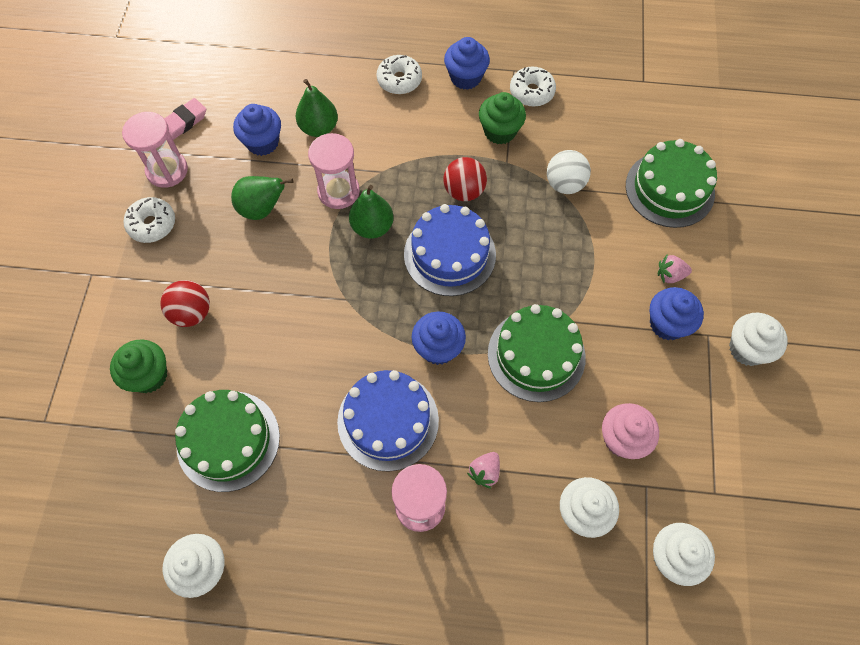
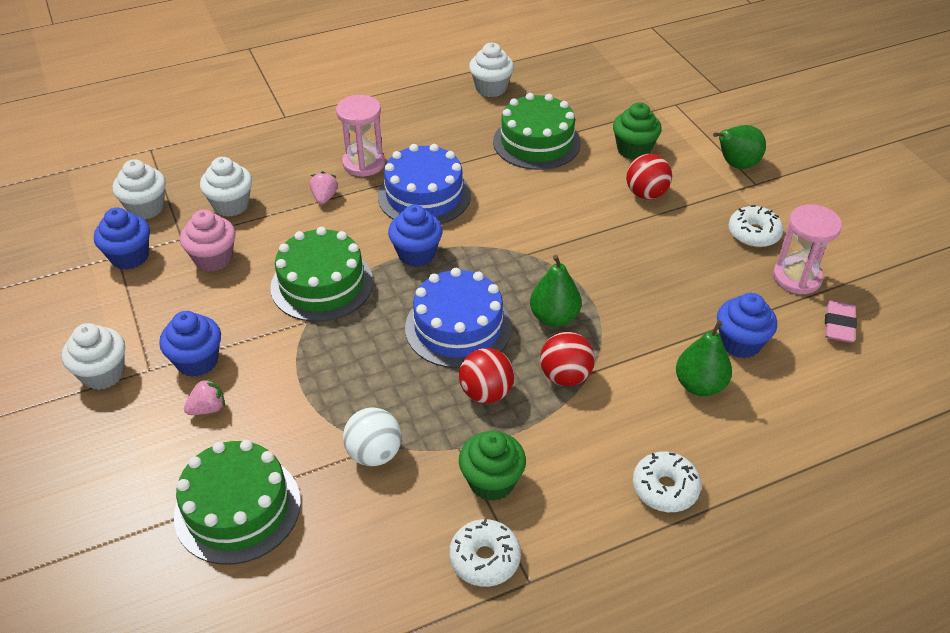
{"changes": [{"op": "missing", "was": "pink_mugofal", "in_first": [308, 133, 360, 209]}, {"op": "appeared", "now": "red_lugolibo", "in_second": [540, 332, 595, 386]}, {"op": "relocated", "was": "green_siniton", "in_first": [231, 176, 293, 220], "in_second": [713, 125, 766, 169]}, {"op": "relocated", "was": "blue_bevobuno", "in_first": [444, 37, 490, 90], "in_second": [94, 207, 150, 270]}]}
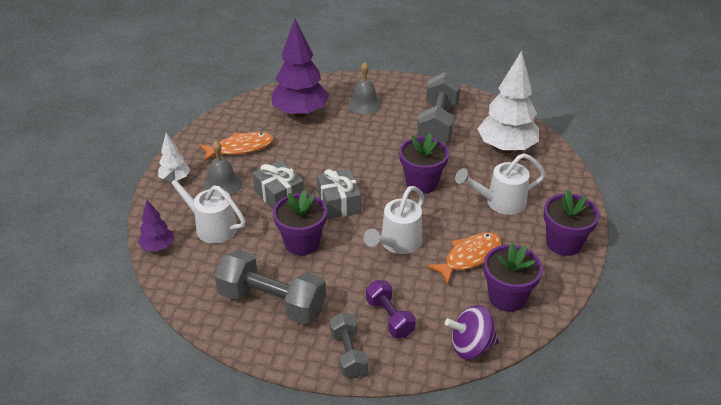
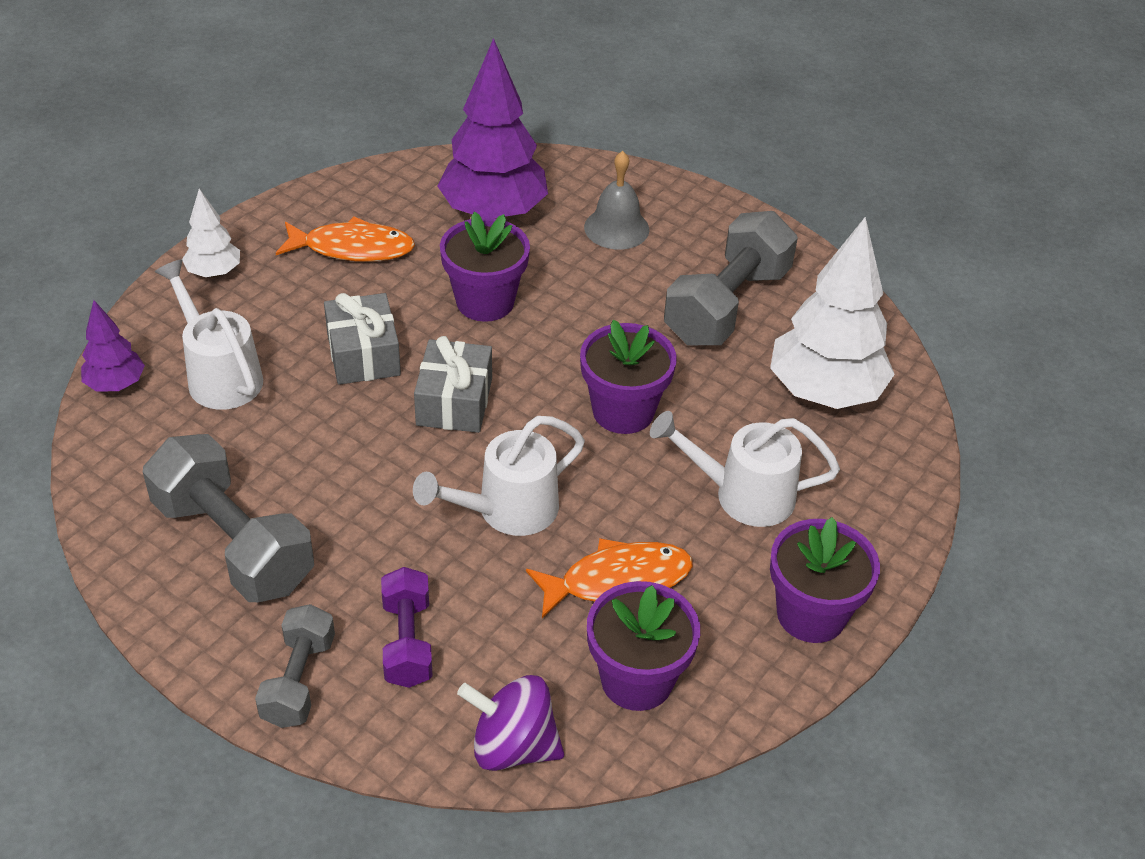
{"changes": [{"op": "missing", "was": "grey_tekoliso", "in_first": [203, 141, 242, 196]}, {"op": "relocated", "was": "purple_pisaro", "in_first": [273, 190, 327, 256], "in_second": [440, 212, 530, 322]}]}
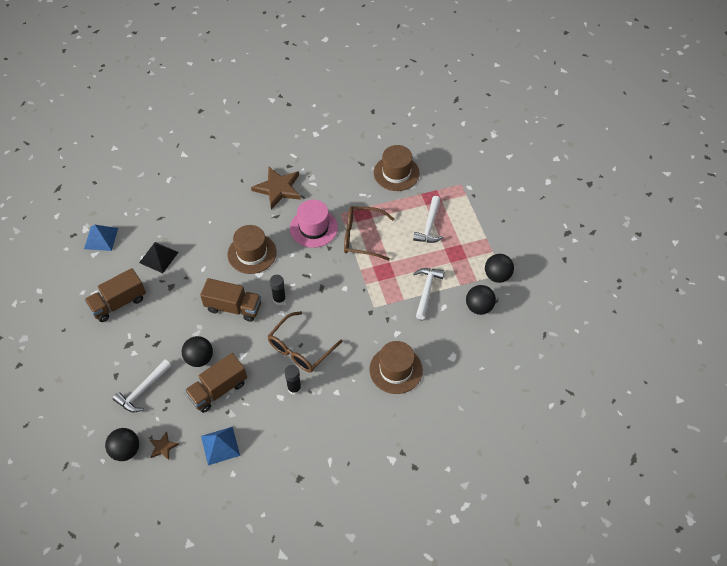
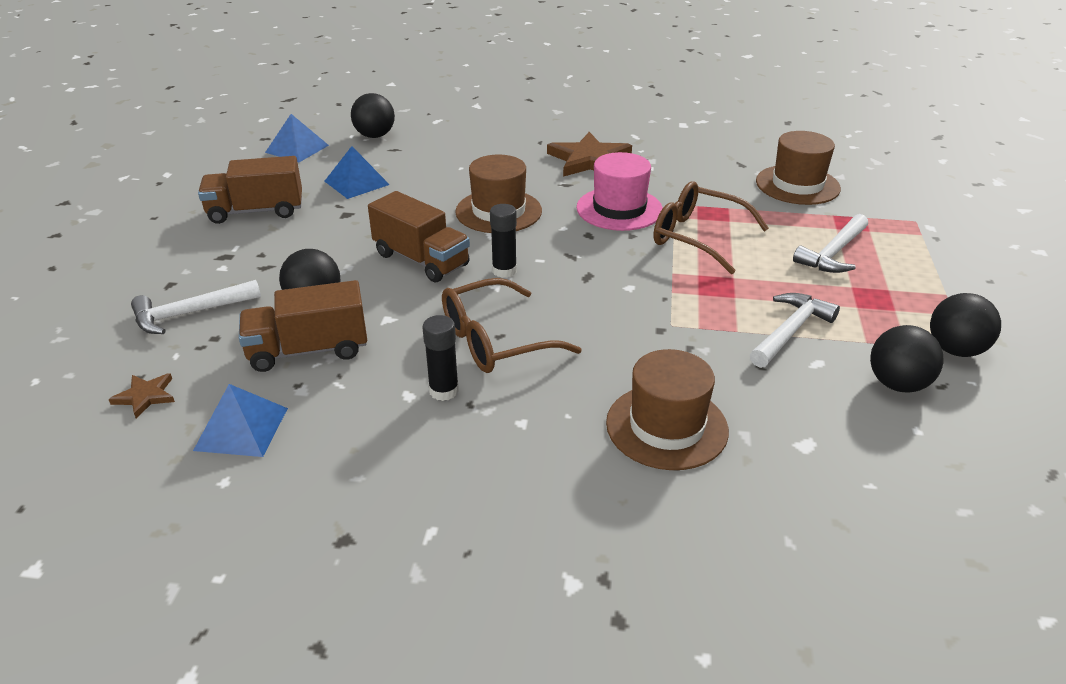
{"changes": [{"op": "relocated", "was": "black_lugolibo", "in_first": [105, 428, 139, 461], "in_second": [351, 93, 395, 138]}, {"op": "colour", "was": "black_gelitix", "now": "blue_gelitix", "in_first": [139, 242, 179, 273], "in_second": [324, 146, 390, 199]}]}
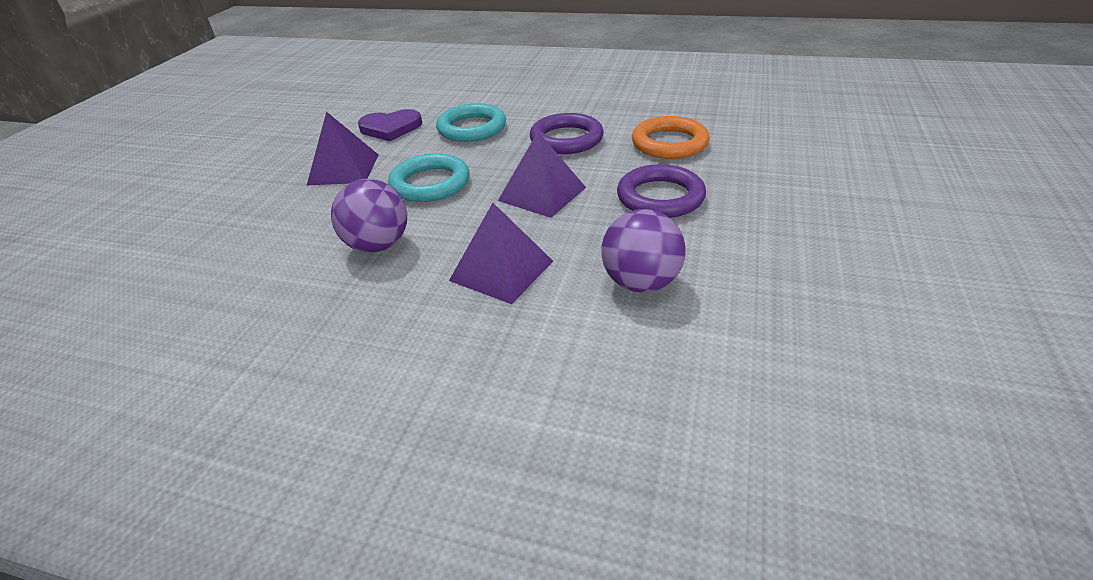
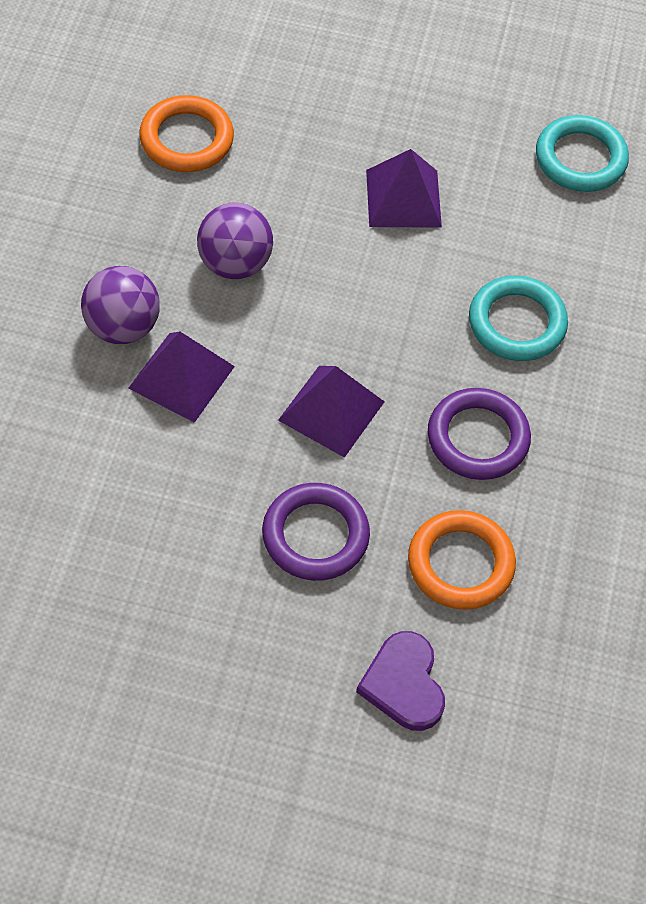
{"changes": [{"op": "appeared", "now": "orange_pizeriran", "in_second": [139, 95, 234, 172]}, {"op": "relocated", "was": "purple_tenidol", "in_first": [358, 109, 422, 141], "in_second": [356, 631, 445, 731]}, {"op": "relocated", "was": "turquoise_pizeriran", "in_first": [388, 153, 470, 202], "in_second": [536, 115, 629, 192]}, {"op": "relocated", "was": "purple_lugolibo", "in_first": [601, 209, 686, 293], "in_second": [81, 266, 160, 344]}]}
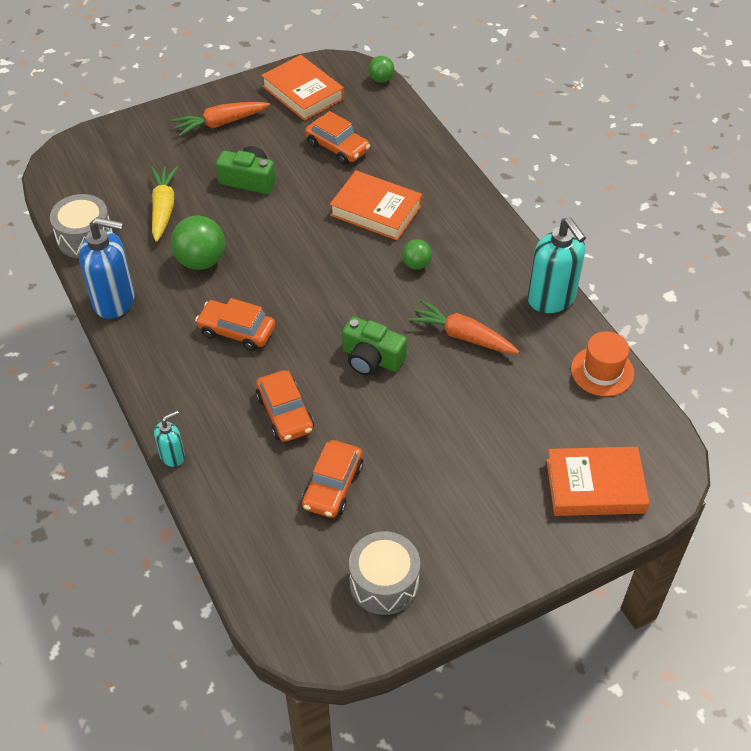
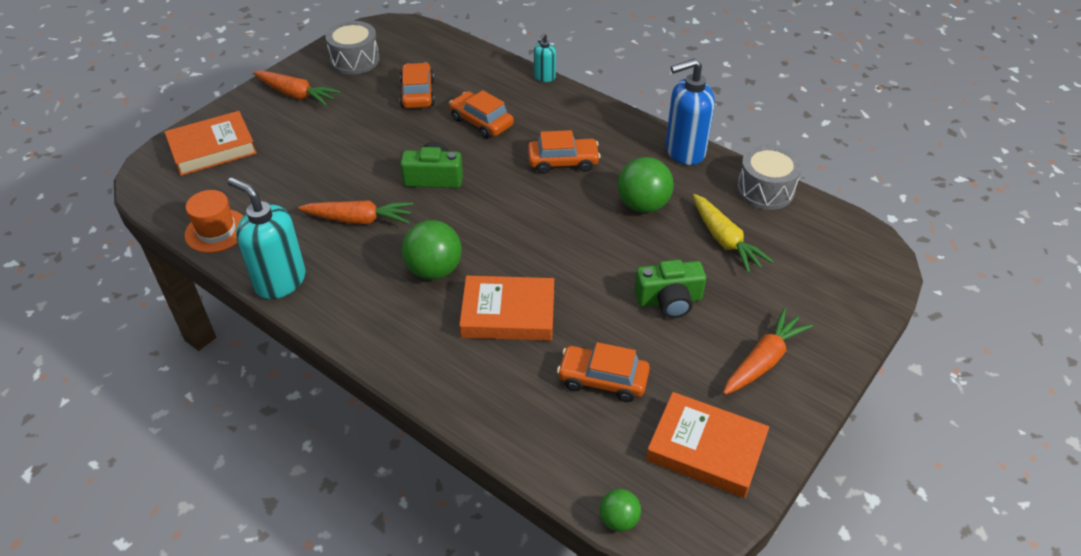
{"changes": [{"op": "appeared", "now": "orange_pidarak", "in_second": [253, 71, 341, 106]}, {"op": "size", "was": "green_lugolibo", "in_first": [402, 239, 432, 270], "in_second": [402, 220, 462, 280], "ratio": 1.79}]}
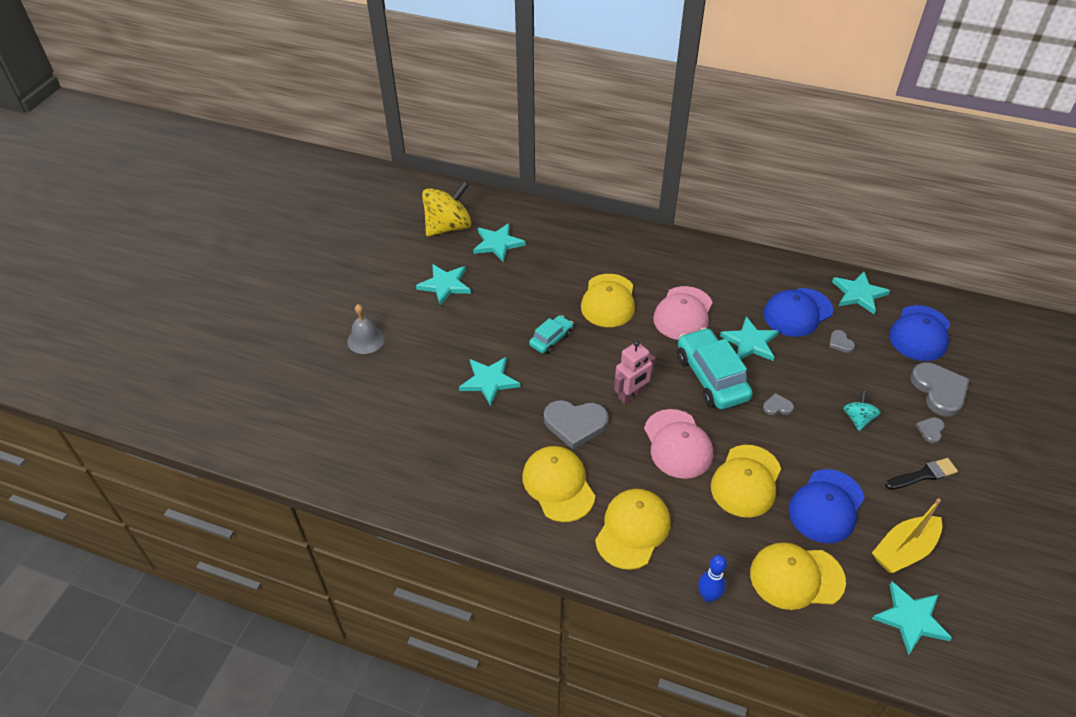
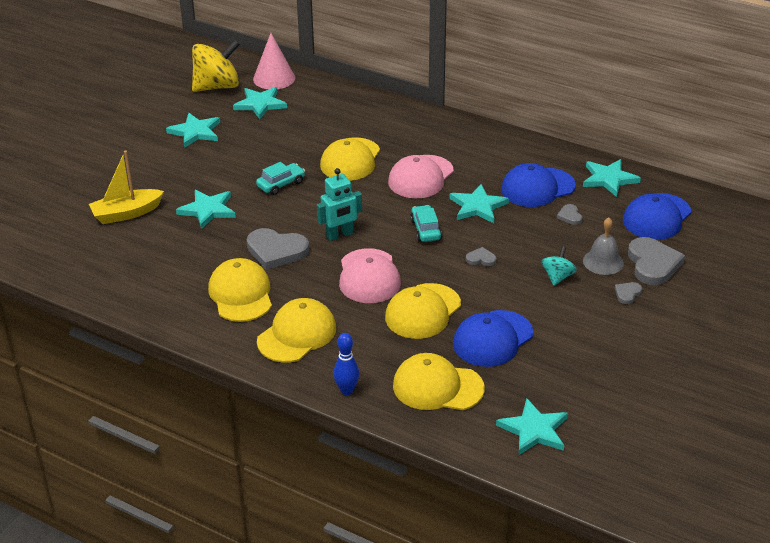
{"changes": [{"op": "missing", "was": "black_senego", "in_first": [885, 458, 958, 490]}, {"op": "appeared", "now": "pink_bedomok", "in_second": [253, 33, 295, 89]}, {"op": "relocated", "was": "grey_tekoliso", "in_first": [347, 304, 385, 354], "in_second": [583, 217, 624, 275]}, {"op": "relocated", "was": "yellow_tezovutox", "in_first": [872, 498, 942, 573], "in_second": [89, 150, 164, 224]}, {"op": "colour", "was": "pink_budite", "now": "turquoise_budite", "in_first": [614, 341, 655, 404], "in_second": [317, 168, 362, 241]}, {"op": "size", "was": "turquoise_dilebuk", "in_first": [677, 328, 753, 409], "in_second": [410, 205, 442, 242], "ratio": 0.54}]}
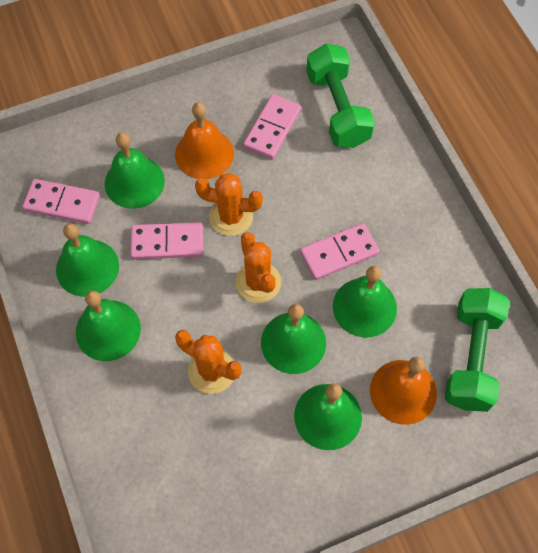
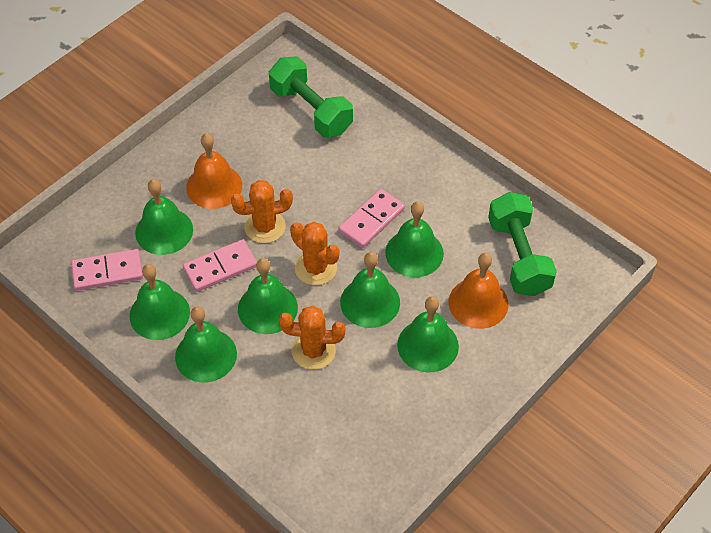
{"changes": [{"op": "missing", "was": "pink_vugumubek", "in_first": [243, 94, 301, 159]}, {"op": "appeared", "now": "green_tekoliso", "in_second": [238, 258, 298, 334]}]}
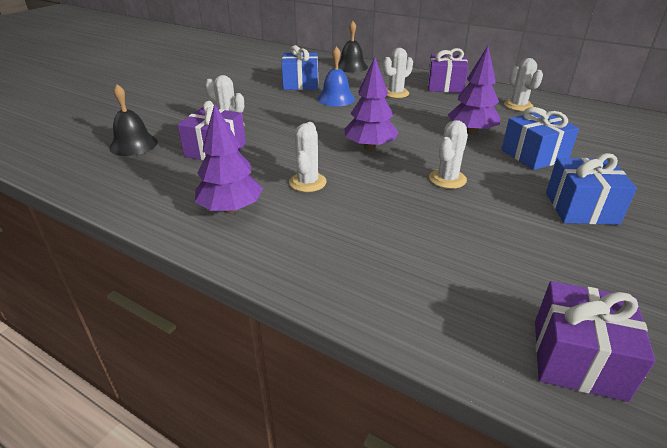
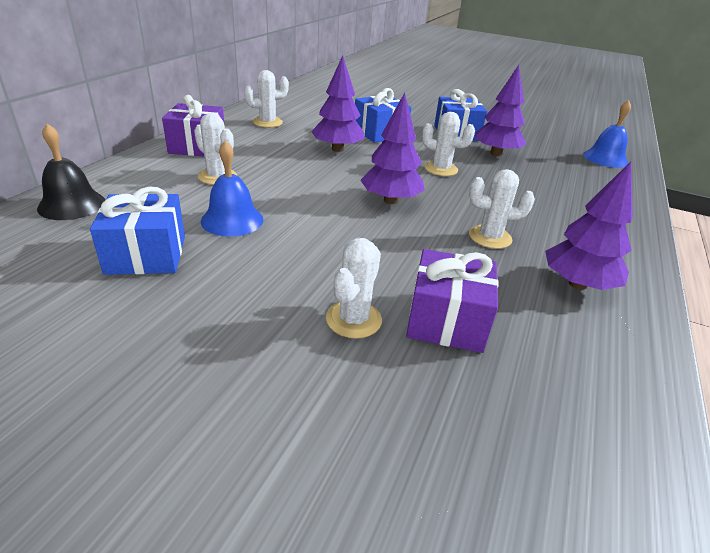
{"changes": [{"op": "missing", "was": "black_tekoliso", "in_first": [109, 84, 158, 156]}, {"op": "appeared", "now": "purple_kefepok", "in_second": [474, 65, 526, 156]}, {"op": "exchanged", "was": "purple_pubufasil", "now": "blue_tekoliso", "in_first": [535, 281, 656, 402], "in_second": [583, 100, 631, 168]}]}
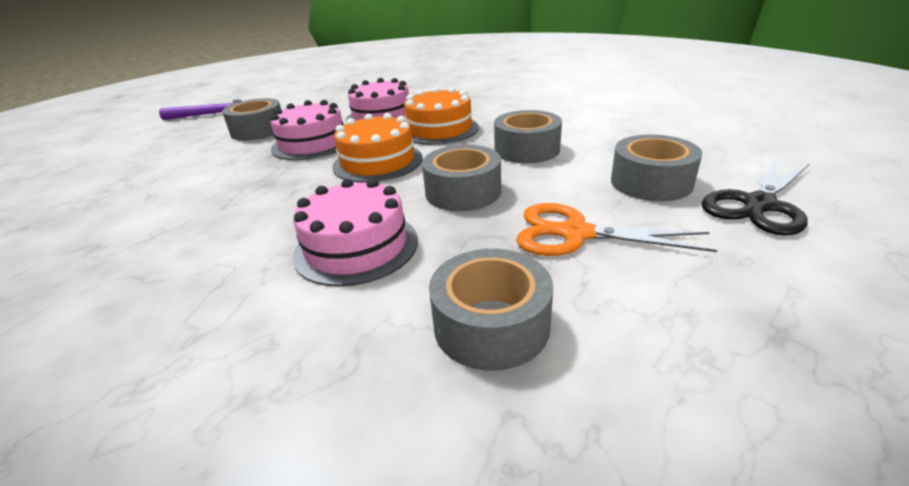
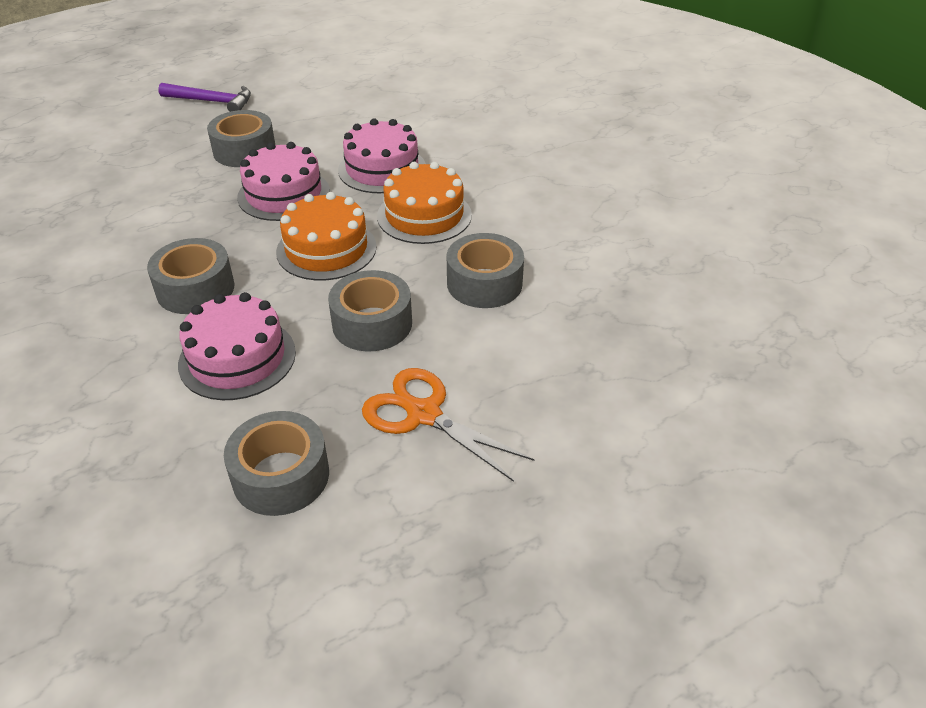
{"changes": [{"op": "missing", "was": "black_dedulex", "in_first": [702, 159, 809, 236]}, {"op": "relocated", "was": "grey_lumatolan", "in_first": [611, 135, 702, 201], "in_second": [147, 238, 235, 314]}]}
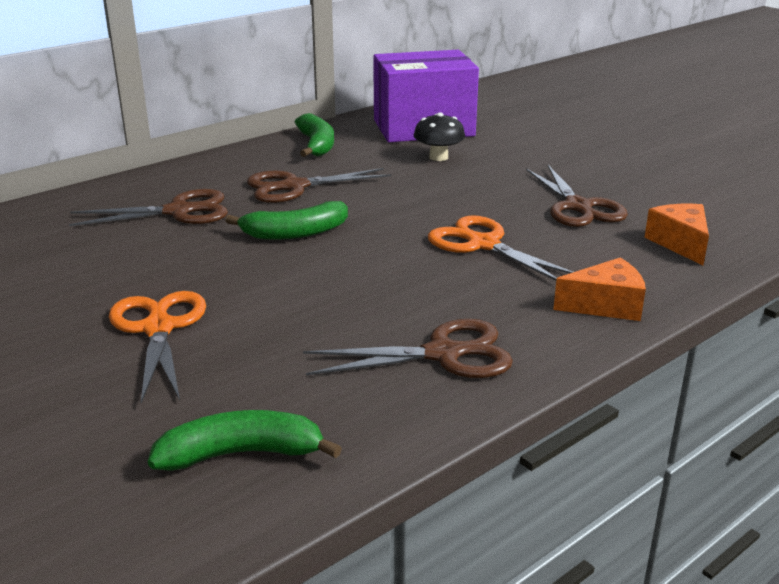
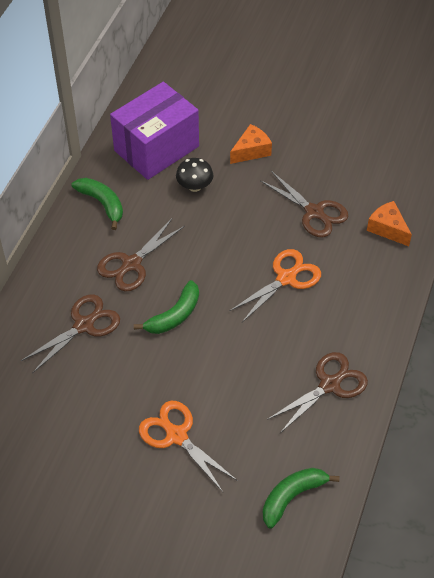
{"changes": [{"op": "relocated", "was": "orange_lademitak", "in_first": [553, 258, 646, 321], "in_second": [230, 124, 272, 164]}, {"op": "spun", "was": "orange_dedulex", "in_first": [428, 215, 573, 281], "in_second": [229, 249, 321, 322], "clockwise": 120}]}
